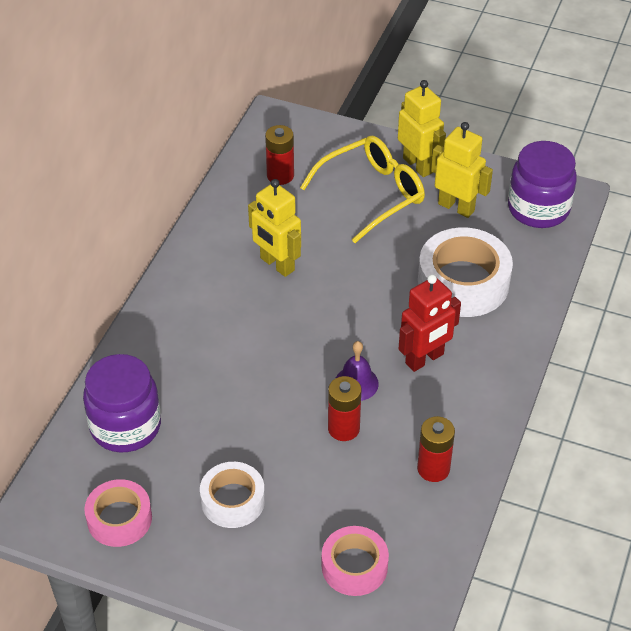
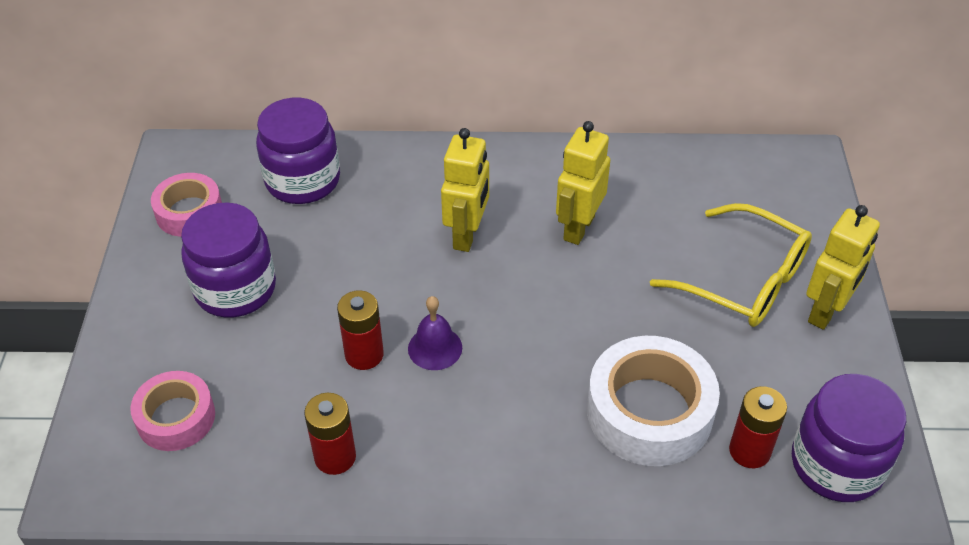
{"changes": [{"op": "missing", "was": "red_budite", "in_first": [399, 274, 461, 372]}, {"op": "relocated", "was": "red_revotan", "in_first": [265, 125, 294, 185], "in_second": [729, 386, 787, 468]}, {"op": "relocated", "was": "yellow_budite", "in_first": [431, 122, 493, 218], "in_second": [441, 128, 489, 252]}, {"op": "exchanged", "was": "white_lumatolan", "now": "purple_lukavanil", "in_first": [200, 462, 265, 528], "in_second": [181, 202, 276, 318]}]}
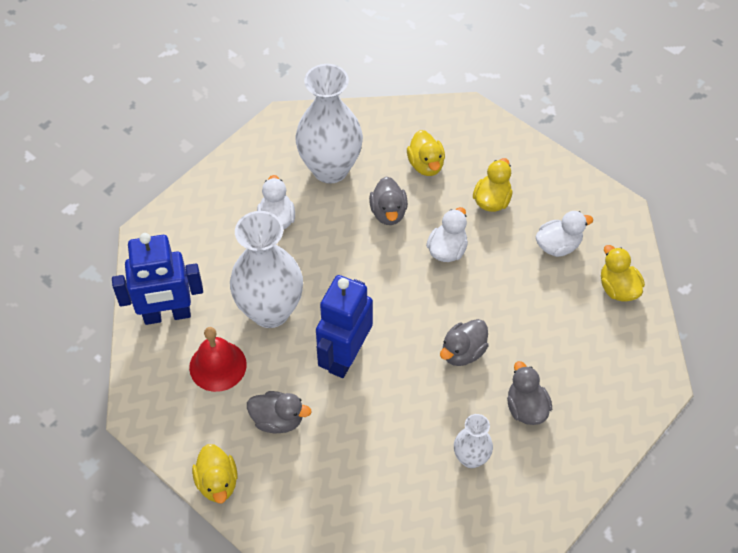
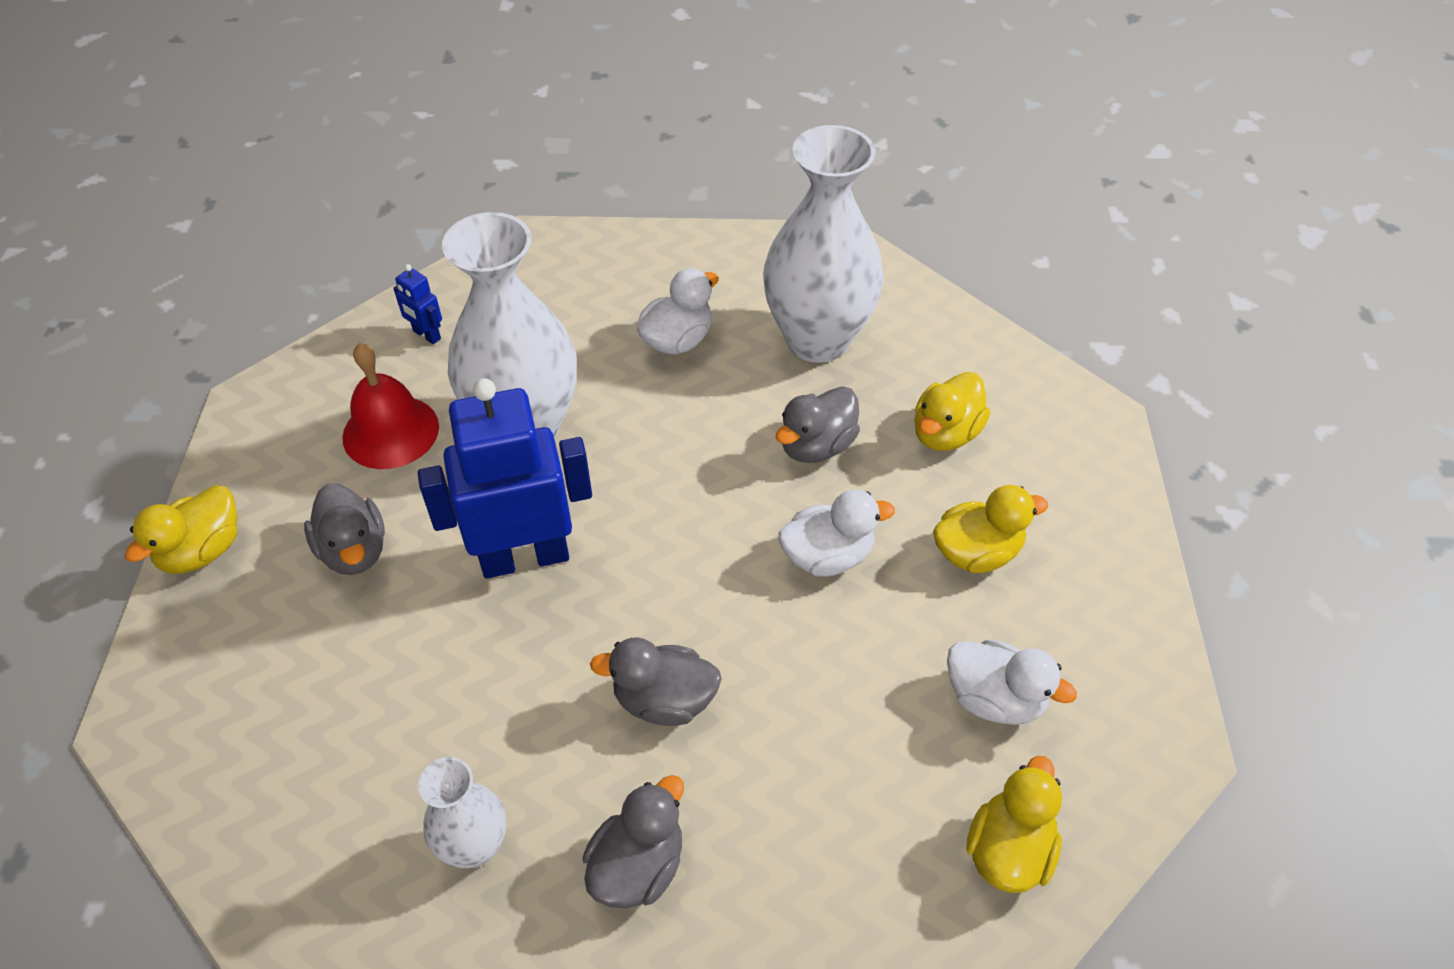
{"changes": [{"op": "size", "was": "blue_budite", "in_first": [112, 233, 203, 325], "in_second": [393, 264, 442, 344], "ratio": 0.41}]}
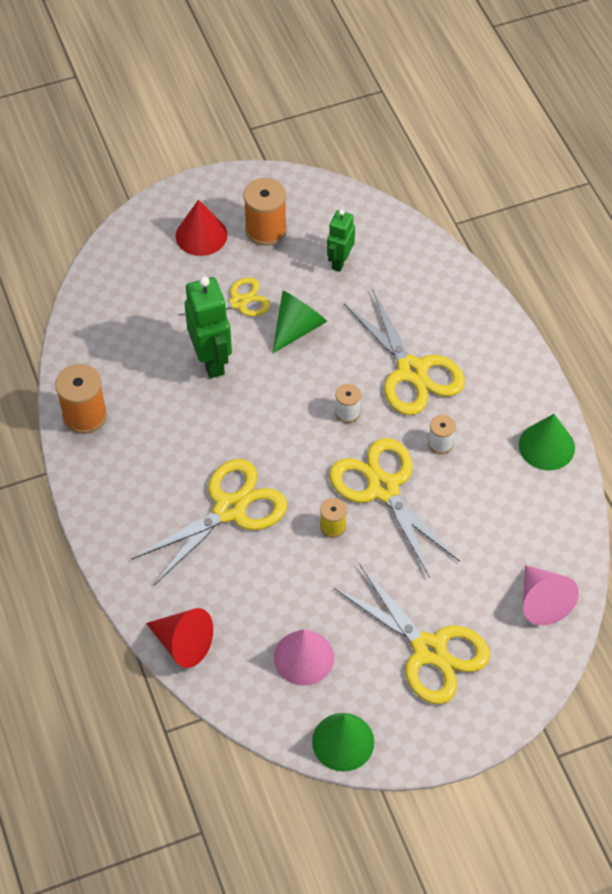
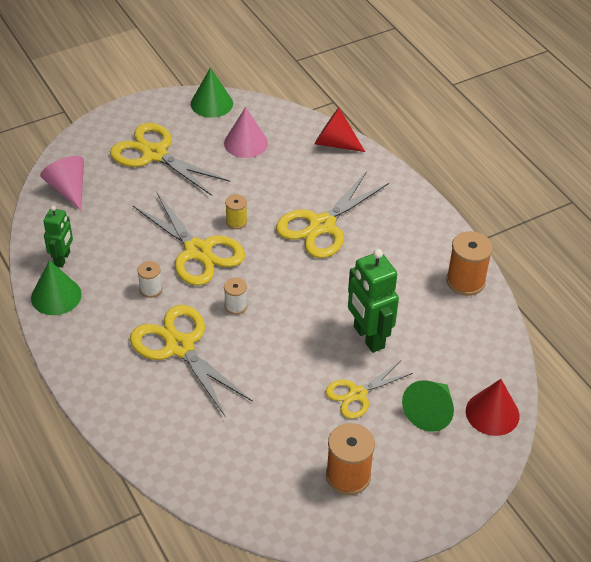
{"changes": [{"op": "relocated", "was": "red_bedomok", "in_first": [176, 199, 228, 256], "in_second": [466, 379, 520, 436]}, {"op": "relocated", "was": "green_bedomok", "in_first": [272, 291, 327, 354], "in_second": [402, 380, 454, 432]}, {"op": "relocated", "was": "green_budite", "in_first": [327, 209, 355, 272], "in_second": [43, 206, 73, 267]}]}
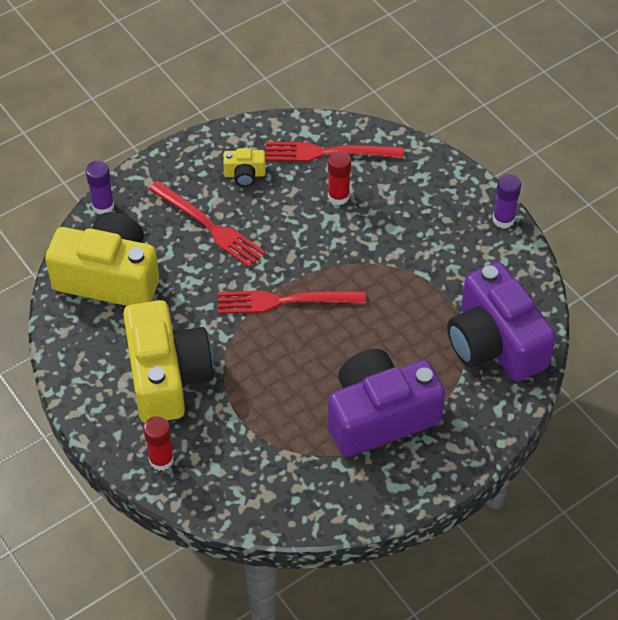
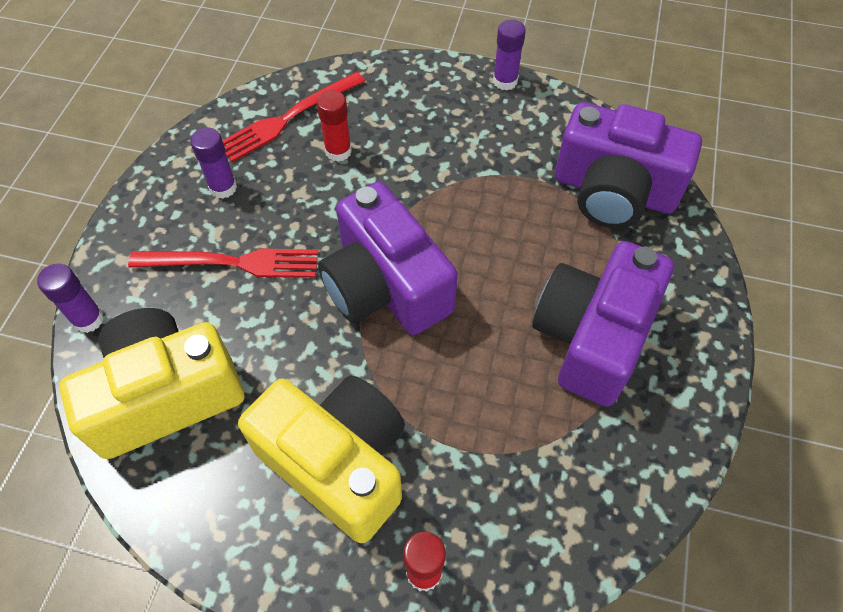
{"changes": [{"op": "exchanged", "was": "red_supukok", "now": "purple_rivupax", "in_first": [218, 290, 366, 314], "in_second": [318, 182, 458, 335]}, {"op": "exchanged", "was": "yellow_rivupax", "now": "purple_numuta", "in_first": [223, 148, 266, 187], "in_second": [190, 127, 237, 199]}]}
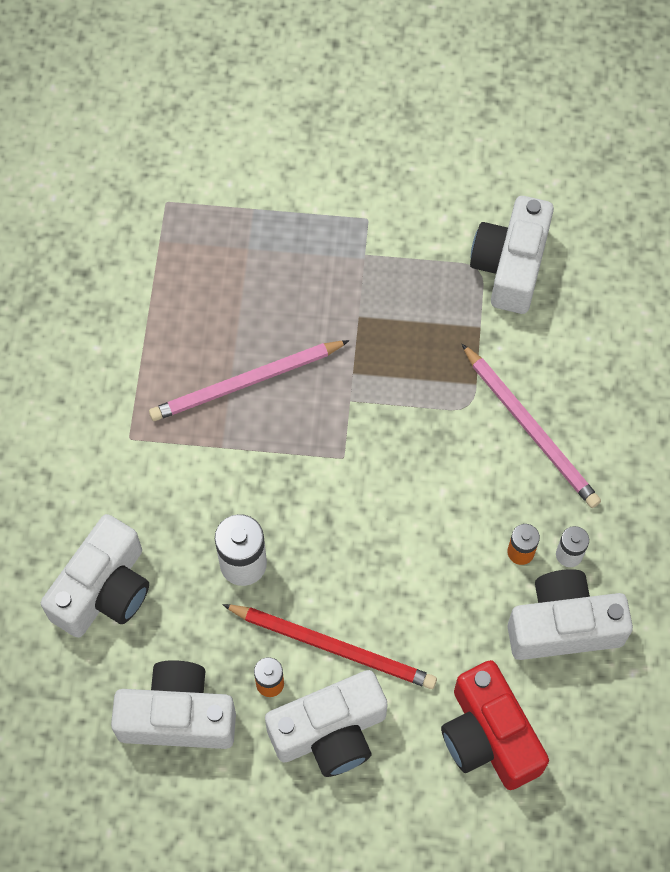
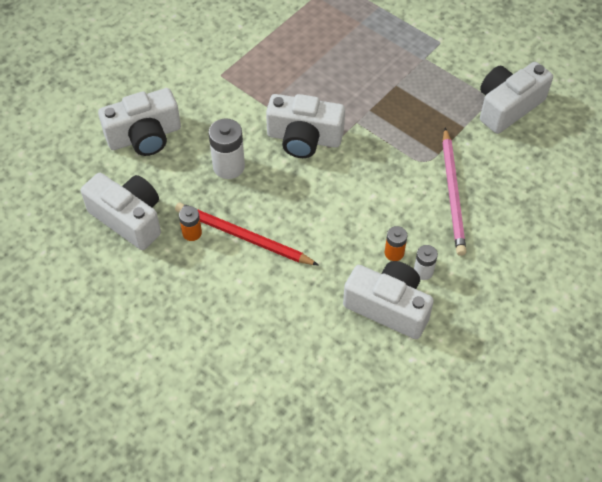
{"changes": [{"op": "missing", "was": "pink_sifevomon", "in_first": [149, 340, 350, 421]}, {"op": "missing", "was": "red_rivupax", "in_first": [441, 660, 549, 790]}, {"op": "relocated", "was": "white_rivupax", "in_first": [265, 670, 388, 777], "in_second": [266, 94, 345, 158]}, {"op": "spun", "was": "red_sifevomon", "in_first": [222, 604, 437, 689], "in_second": [175, 203, 318, 265], "clockwise": 150}]}
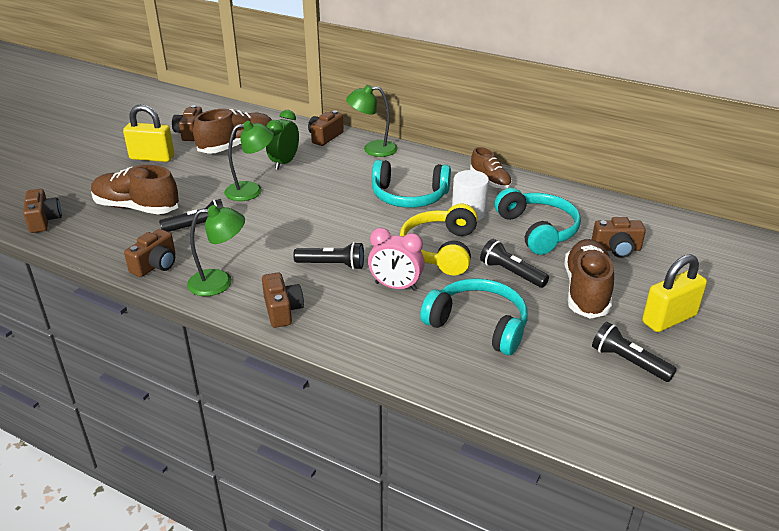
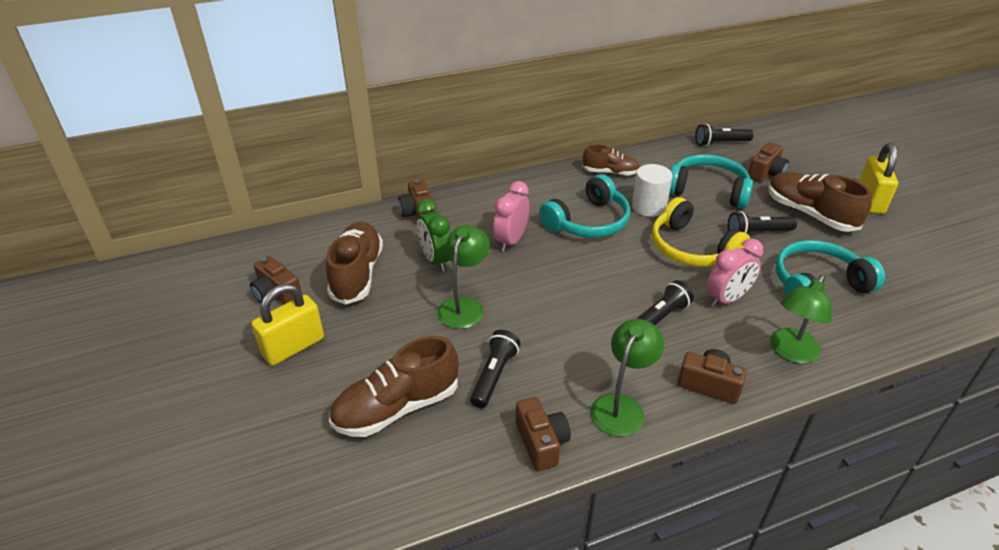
{"changes": [{"op": "missing", "was": "brown_rivupax", "in_first": [23, 189, 62, 233]}, {"op": "appeared", "now": "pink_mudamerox", "in_second": [493, 181, 529, 252]}, {"op": "relocated", "was": "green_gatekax", "in_first": [346, 85, 398, 157], "in_second": [770, 275, 832, 364]}, {"op": "relocated", "was": "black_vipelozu", "in_first": [592, 322, 677, 382], "in_second": [695, 124, 754, 147]}]}
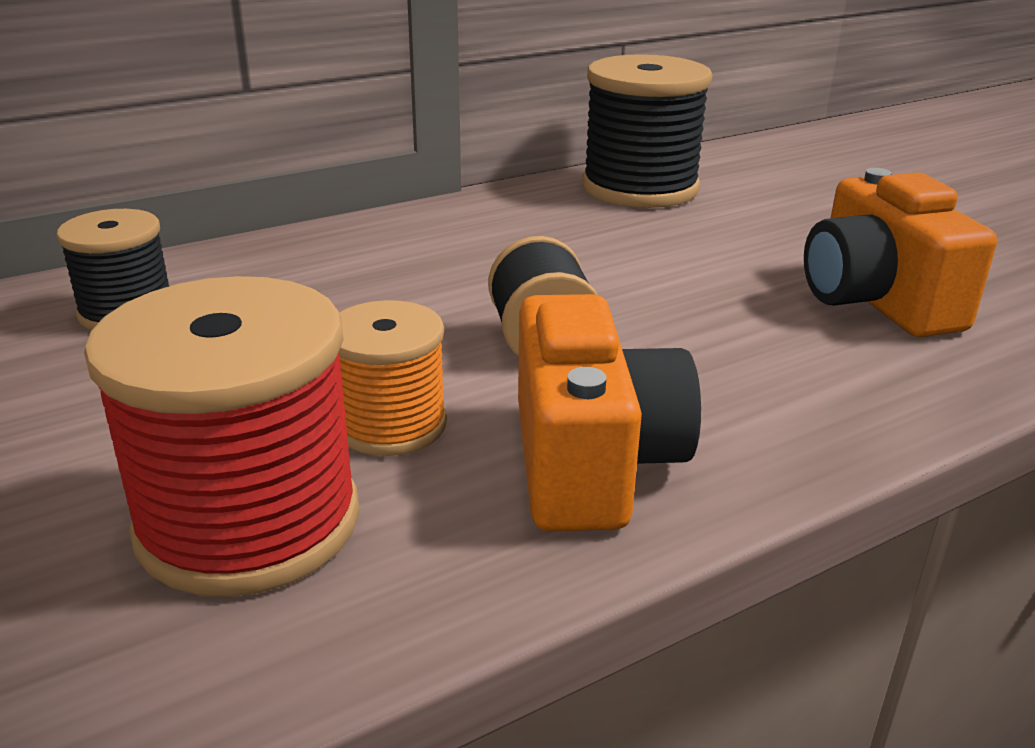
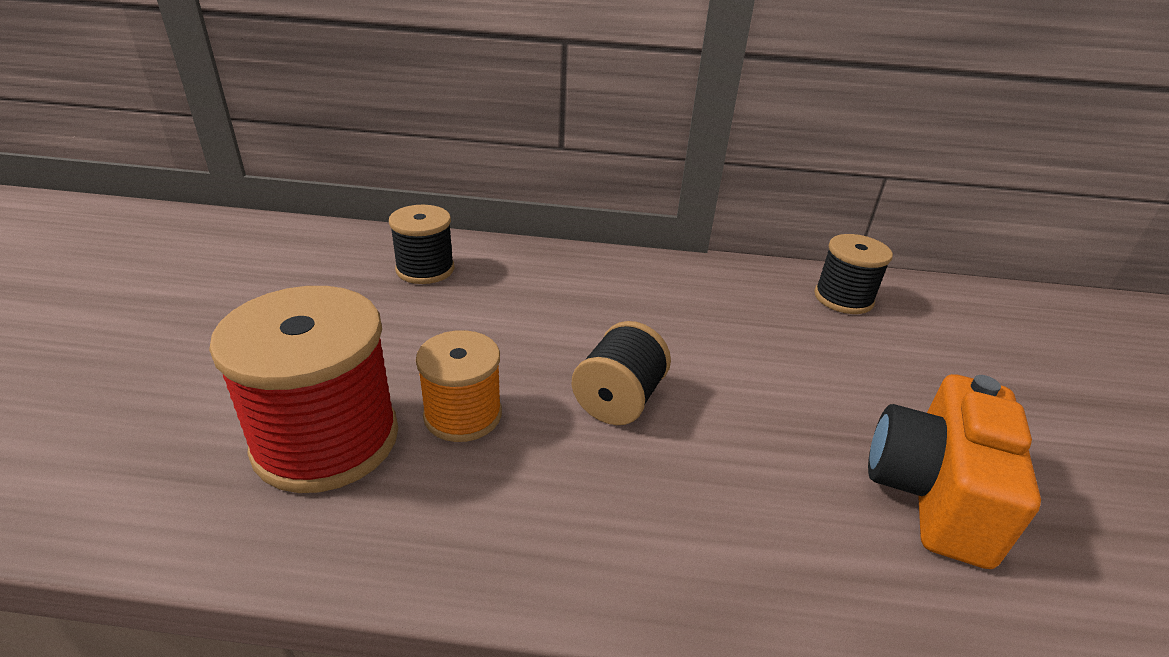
{"changes": [{"op": "missing", "was": "orange_rivupax", "in_first": [518, 294, 701, 531]}, {"op": "size", "was": "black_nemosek", "in_first": [582, 54, 712, 208], "in_second": [814, 234, 893, 314], "ratio": 0.59}]}
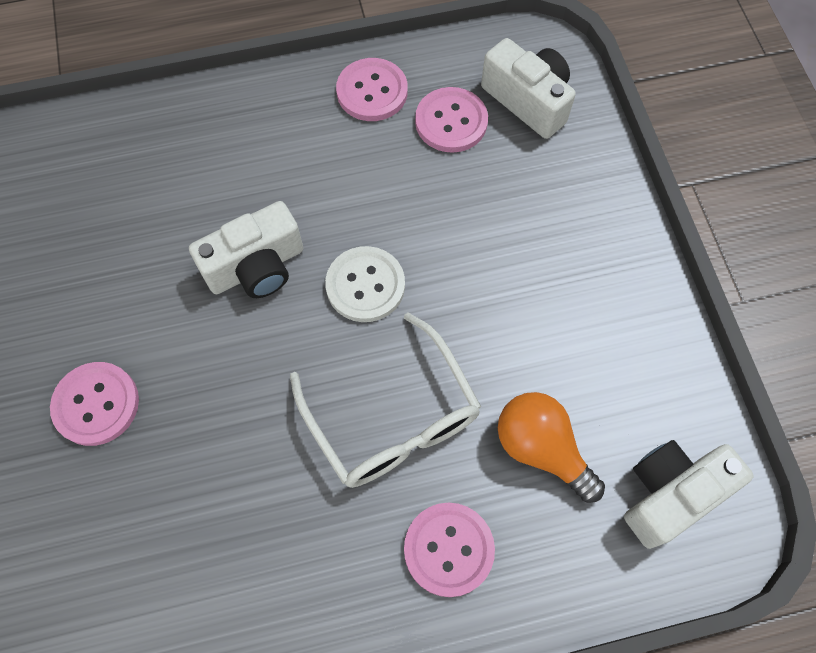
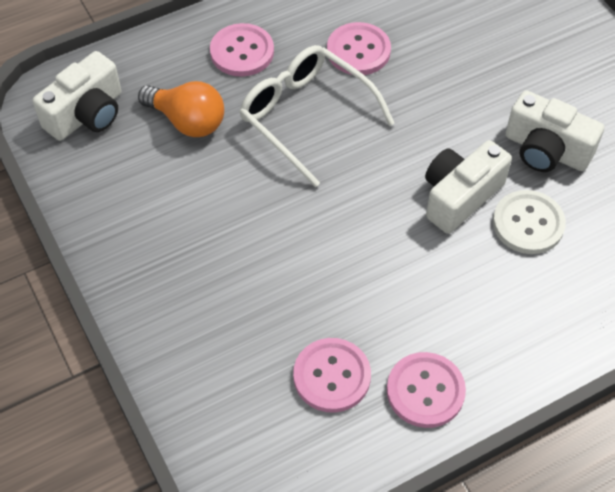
{"changes": [{"op": "relocated", "was": "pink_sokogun", "in_first": [50, 362, 139, 446], "in_second": [327, 22, 391, 75]}, {"op": "relocated", "was": "white_sokogun", "in_first": [325, 246, 405, 322], "in_second": [493, 190, 566, 254]}, {"op": "relocated", "was": "white_rivupax", "in_first": [481, 38, 576, 139], "in_second": [505, 90, 604, 172]}]}
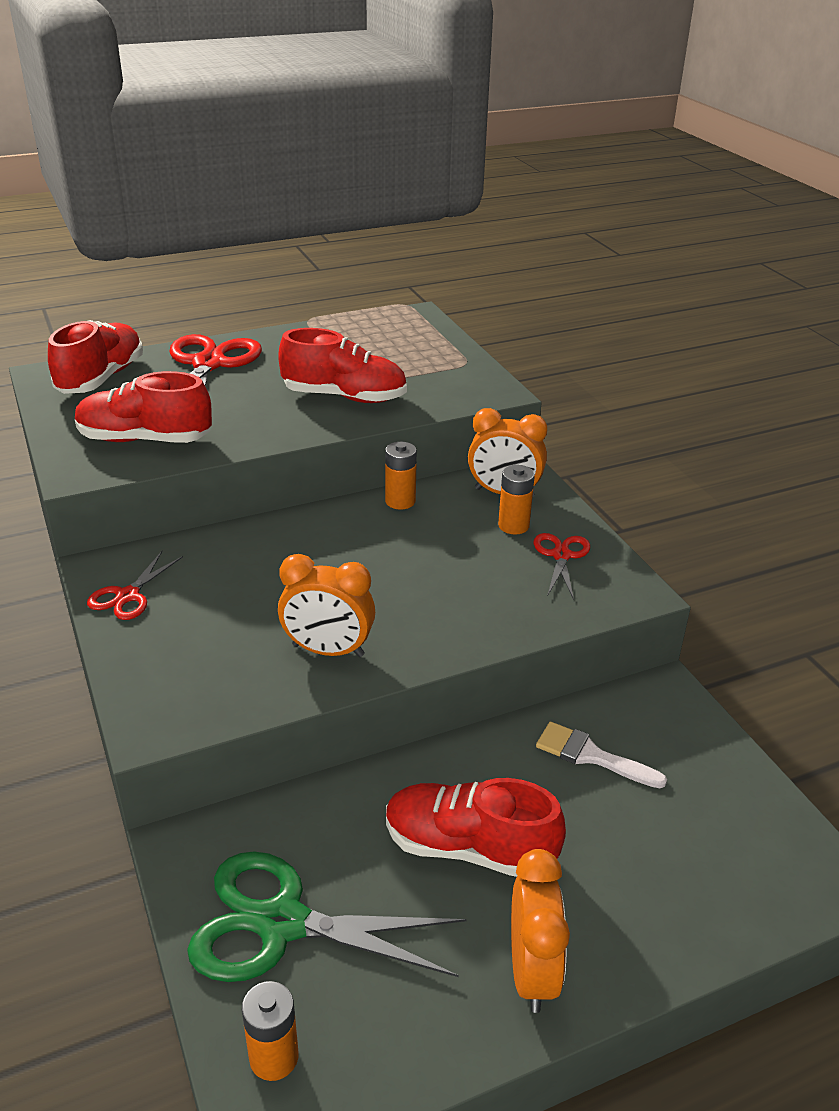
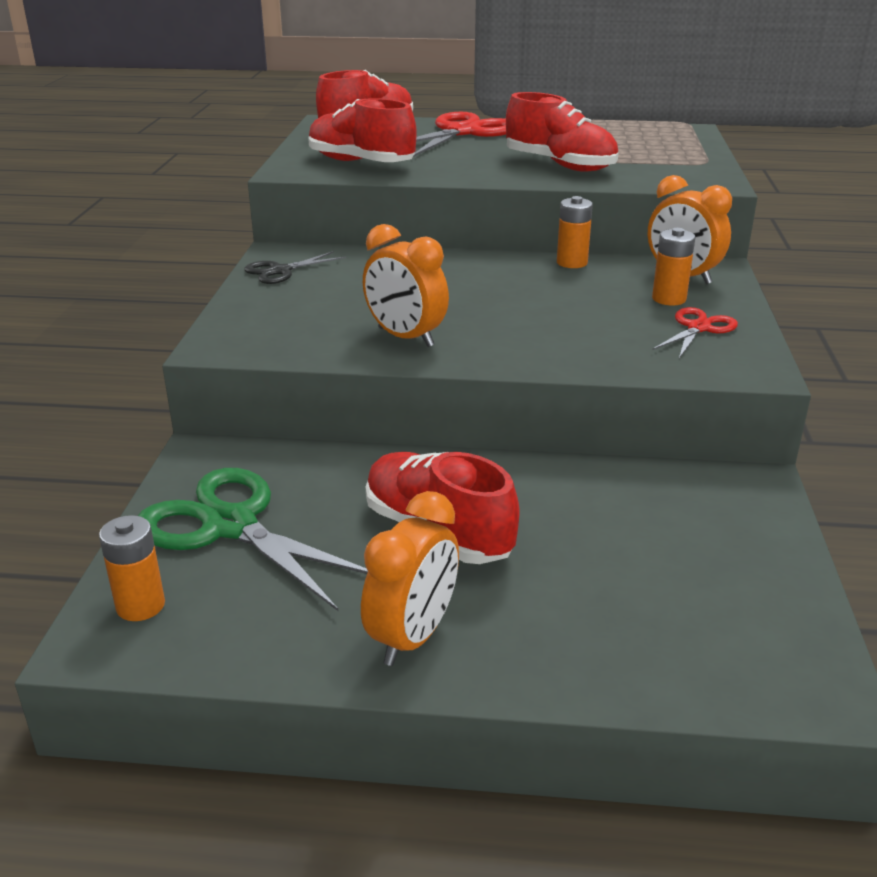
{"changes": [{"op": "missing", "was": "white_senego", "in_first": [536, 722, 667, 788]}, {"op": "colour", "was": "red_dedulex", "now": "black_dedulex", "in_first": [87, 551, 183, 620], "in_second": [244, 251, 346, 284]}]}
